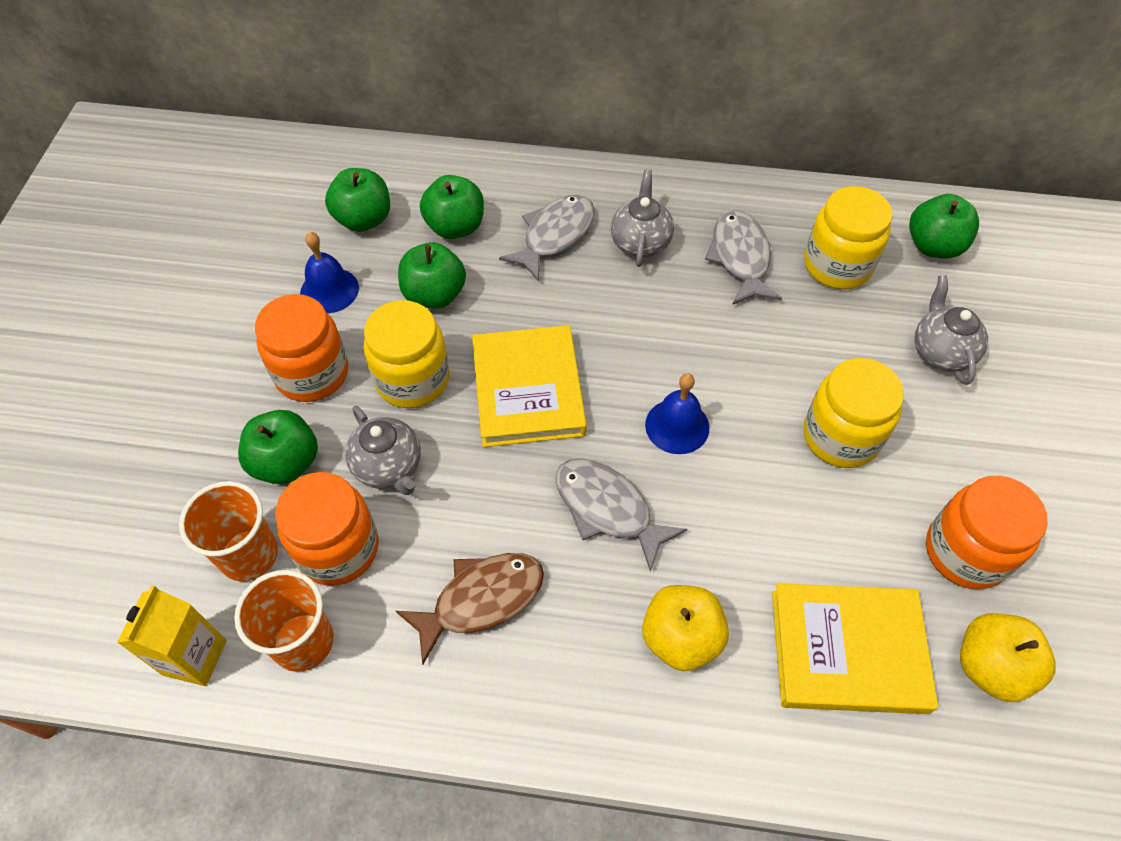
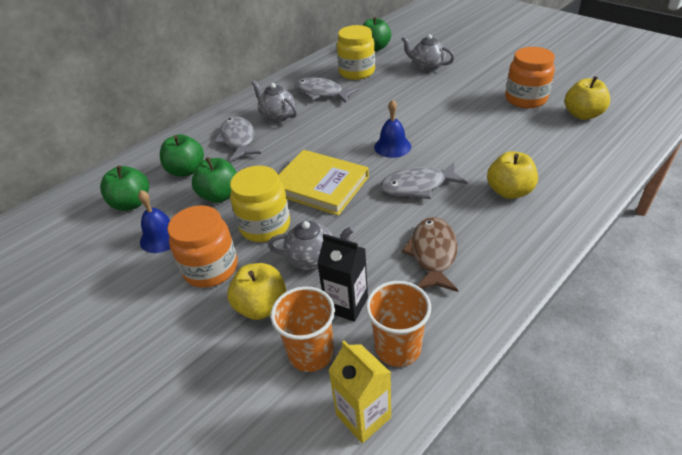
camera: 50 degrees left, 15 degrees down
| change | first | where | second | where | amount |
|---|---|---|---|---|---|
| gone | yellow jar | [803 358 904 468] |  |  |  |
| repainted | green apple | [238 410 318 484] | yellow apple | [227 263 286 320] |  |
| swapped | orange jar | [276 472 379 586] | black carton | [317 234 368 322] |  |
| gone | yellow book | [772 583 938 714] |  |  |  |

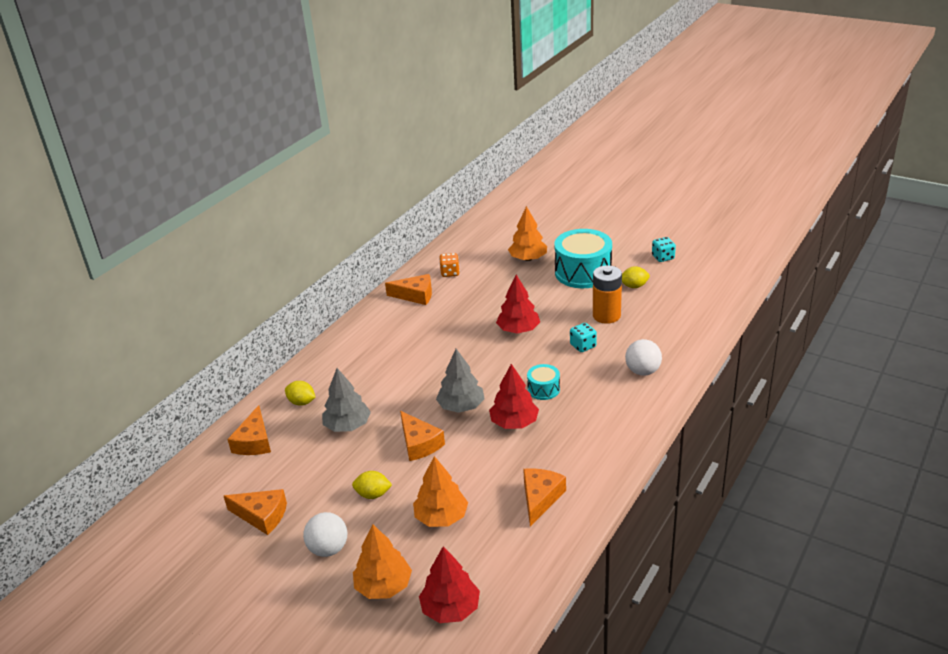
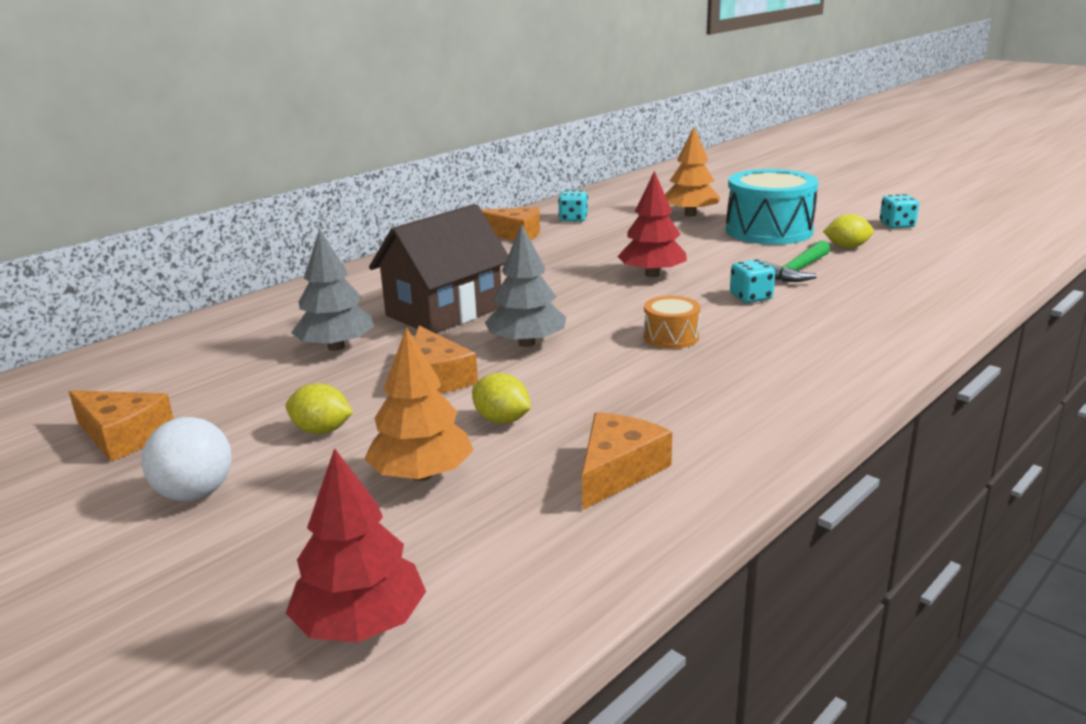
camera: 10 degrees right, 10 degrees down
| change | first | where | second | where | amount |
|---|---|---|---|---|---|
| repainted | orange dice | [439 253 460 277] | turquoise dice | [558 190 588 222] |  |
| swapped | orange battery | [593 265 622 324] | green hammer | [763 240 830 282] |  |
| gone | white ball | [625 339 662 376] |  |  |  |
| gone | red tree | [489 364 539 429] |  |  |  |
| repainted | turquoise drum | [527 364 560 400] | orange drum | [644 296 700 349] |  |
| shifted | yellow lemon | [285 381 315 406] |  | [472 373 531 424] |  |
| gone | orange cheese | [227 405 271 455] |  |  |  |
| gone | orange tree | [353 524 412 599] |  |  |  |
| new |  |  | brown house | [369 204 508 333] |  |

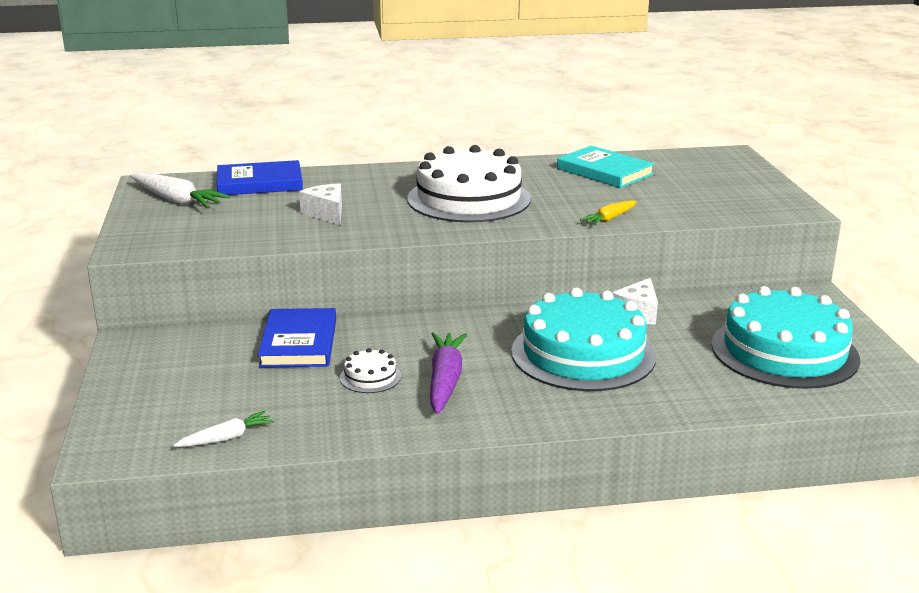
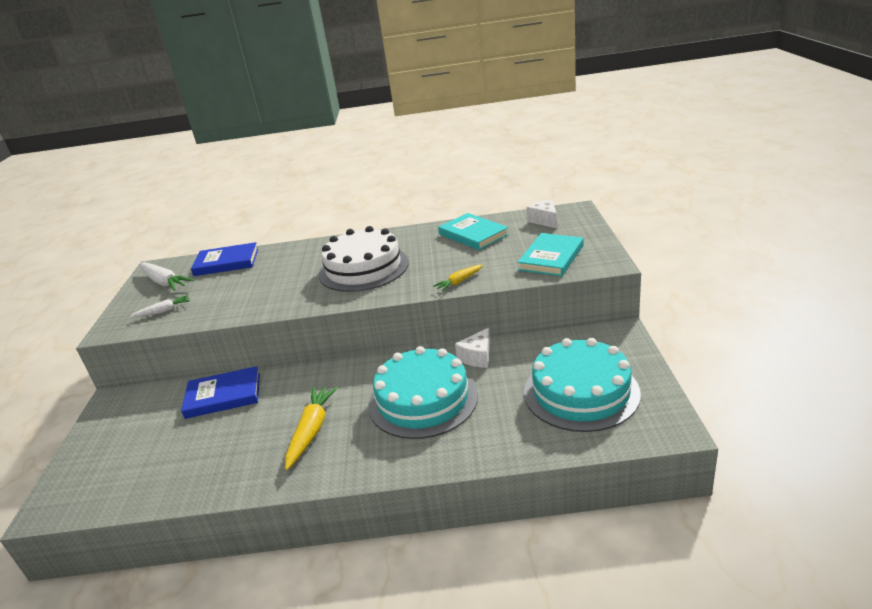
camera: 10 degrees right, 5 degrees up
| change | first | where | second | where | amount |
|---|---|---|---|---|---|
| shifted | white cheese | [299 183 342 225] |  | [526 199 557 228] |  |
| rotated | blue book | [258 308 336 368] |  | [181 366 260 419] | 75 degrees clockwise |
| repainted | purple carrot | [430 332 467 414] | yellow carrot | [285 386 338 470] |  |
| gone | white cake | [340 348 401 393] |  |  |  |
| shifted | white carrot | [173 411 274 447] |  | [130 295 190 317] |  |
| new |  |  | turquoise book | [517 233 584 276] |  |

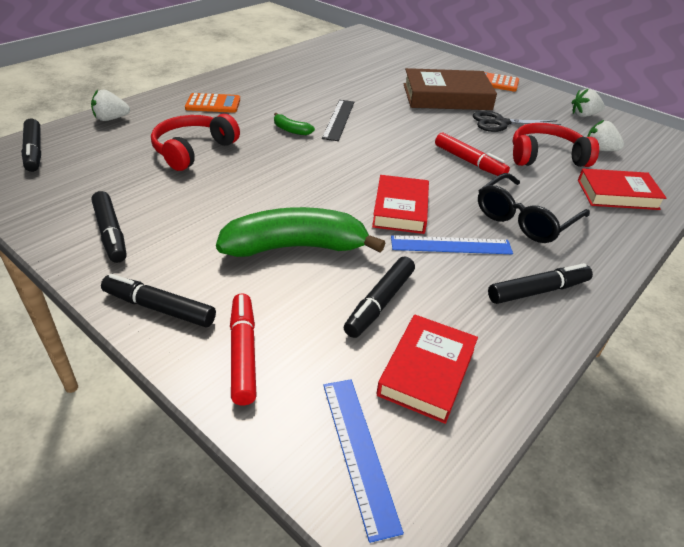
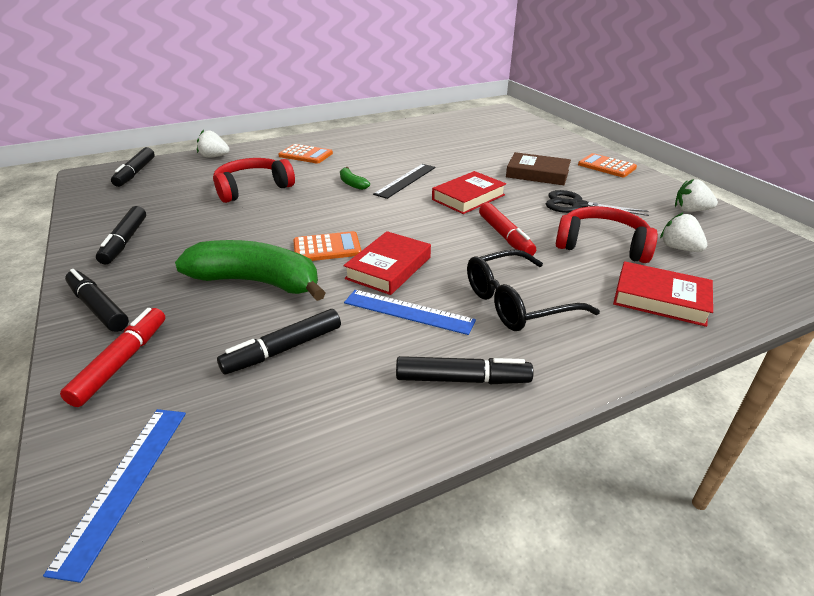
camera: 25 degrees right, 5 degrees down
| change | first | where | second | where | amount |
|---|---|---|---|---|---|
| scaled | brown book | [404 68 497 110] |  | [506 152 571 185] | x0.65 |
| shifted | red book | [377 315 478 424] |  | [432 171 506 214] |  |
| new |  |  | orange calculator | [293 231 361 261] |  |

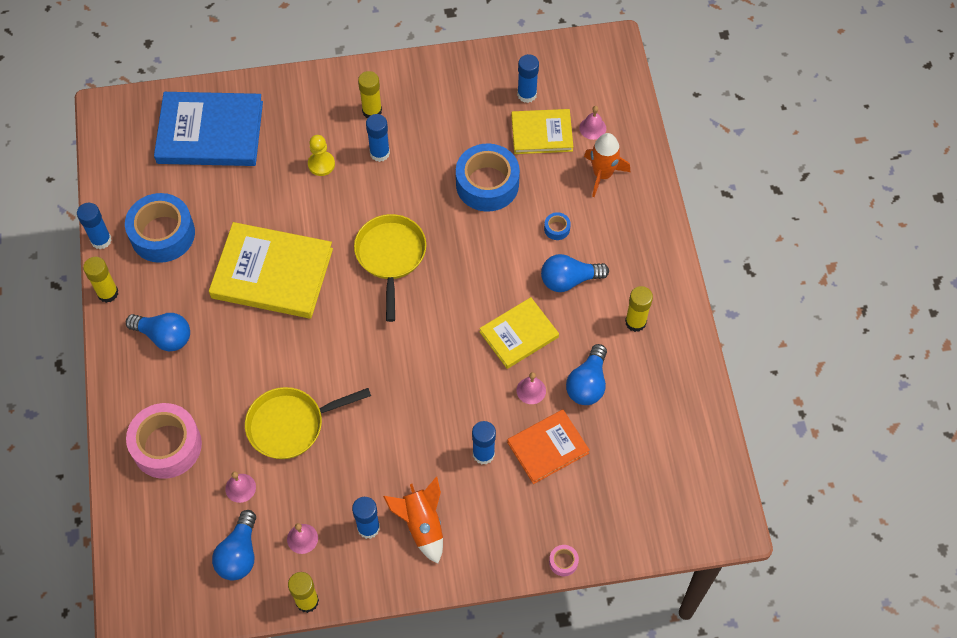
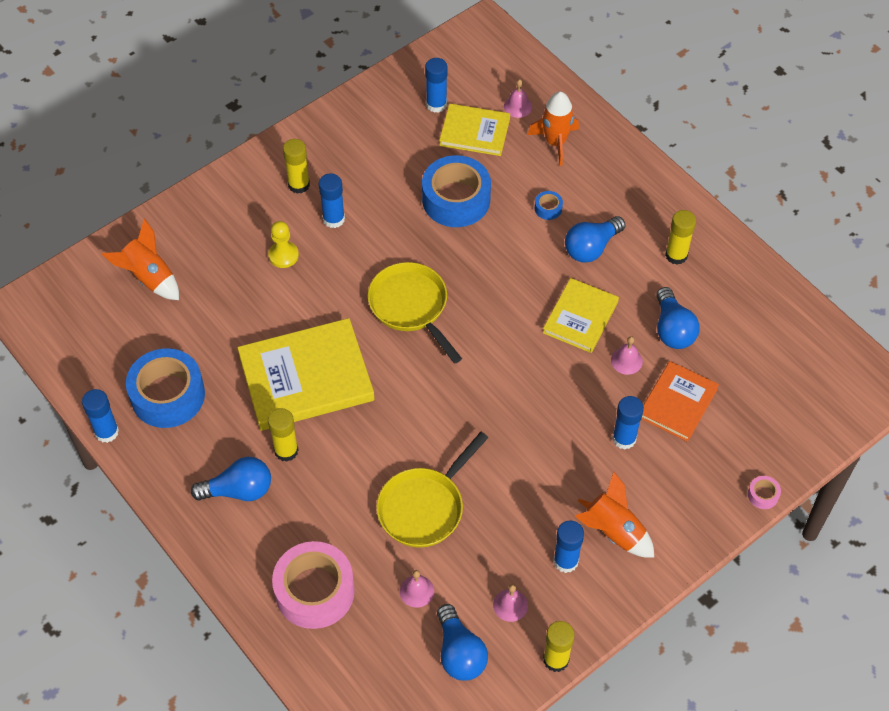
camera: 30 degrees left, 5 degrees down
| change | first | where | second | where | amount |
|---|---|---|---|---|---|
| swapped | blue book | [154 92 263 166] | orange rocket | [102 219 179 300] |  |
| rotated | yellow book | [511 109 573 154] |  | [439 104 510 156] | 45 degrees clockwise |
| shifted | yellow glue stick | [83 257 118 303] |  | [268 408 298 462] |  |

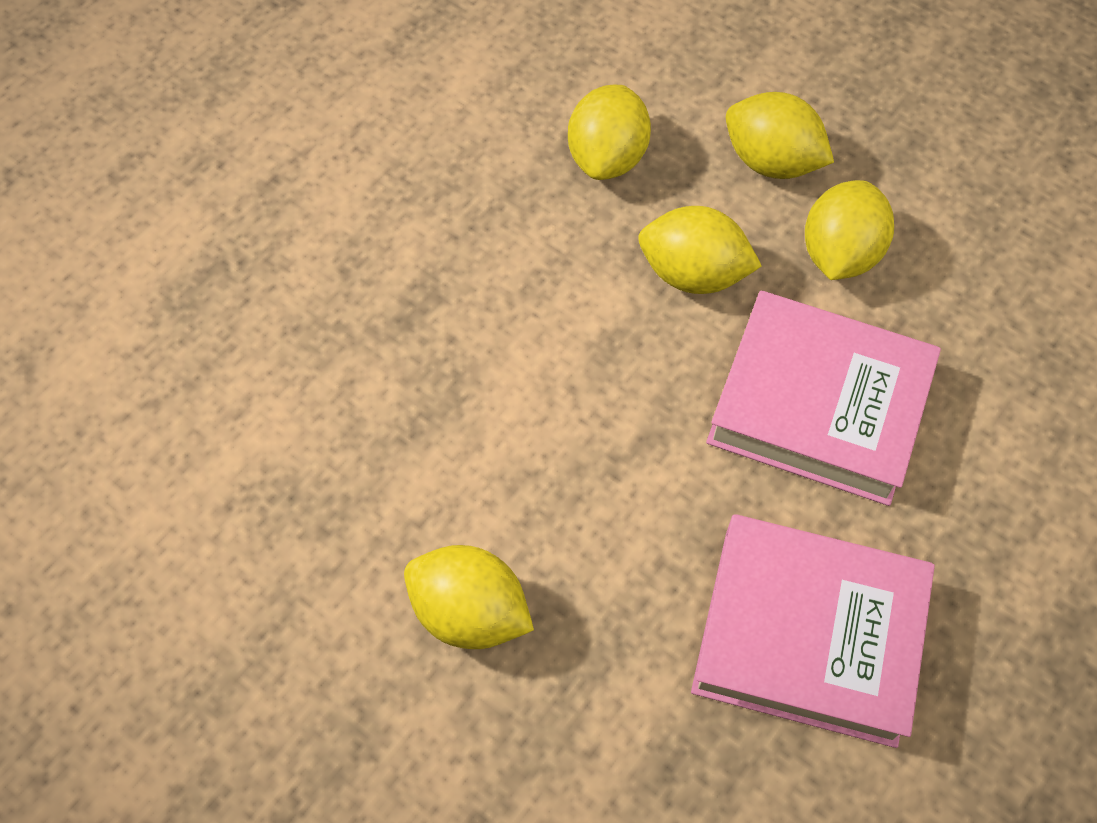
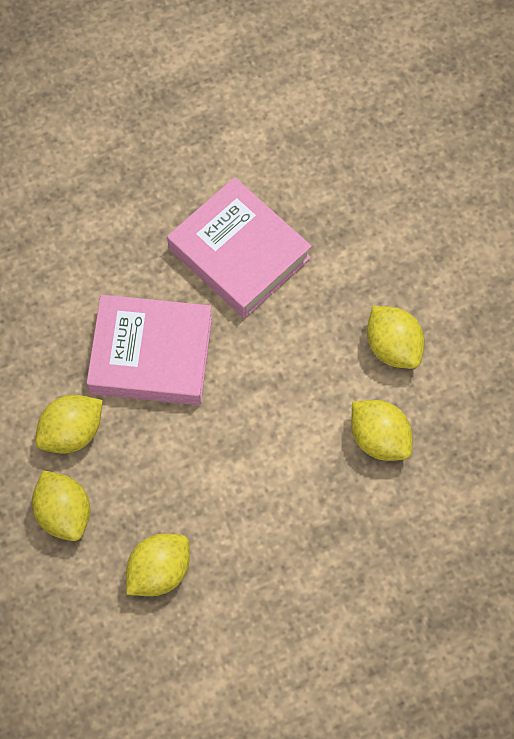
camera: 150 degrees left, 5 degrees up
| change | first | where | second | where | amount |
|---|---|---|---|---|---|
| shifted | yellow lemon | [638 206 762 294] |  | [351 400 412 461] |  |
| rotated | pink book | [706 291 941 506] |  | [87 295 212 405] | 45 degrees counterclockwise |

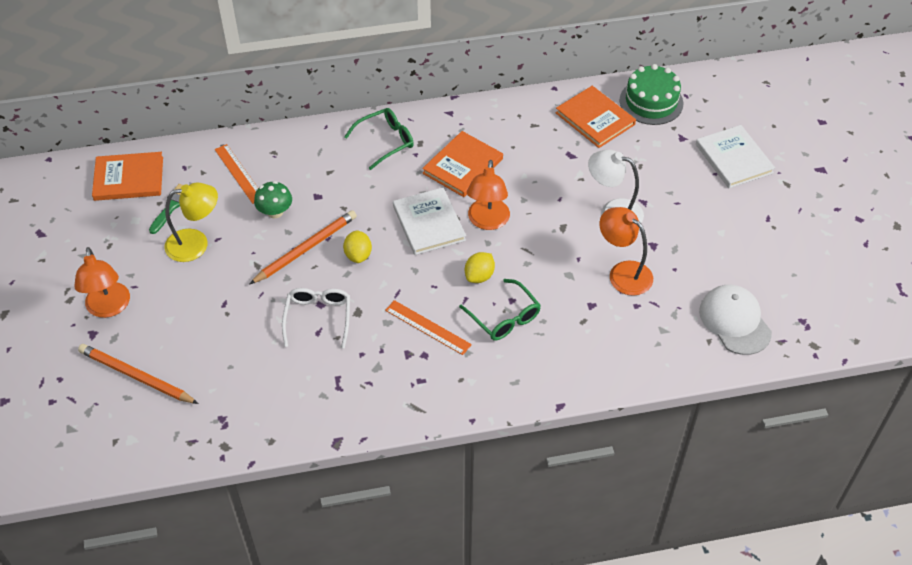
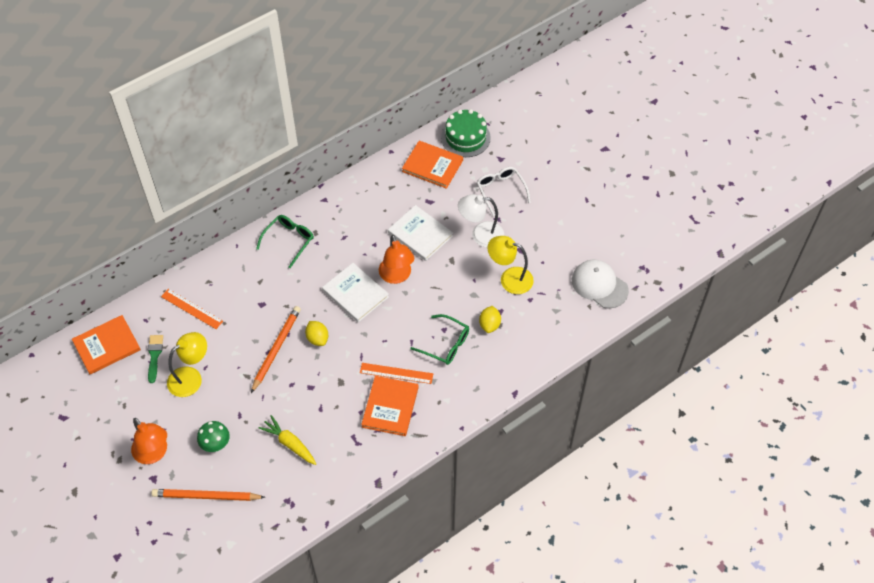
camera: 25 degrees left, 5 degrees up
| change | first | where | second | where | amount |
|---|---|---|---|---|---|
| shifted | white book | [696 125 775 188] |  | [388 205 453 261] |  |
| shifted | orange book | [422 131 503 197] |  | [361 376 419 436] |  |
| shifted | green mushroom | [254 181 292 218] |  | [197 421 230 452] |  |
| repainted | orange lamp | [599 207 653 296] | yellow lamp | [488 236 534 294] |  |
| shifted | yellow lemon | [465 252 495 283] |  | [479 306 501 333] |  |
| shifted | white glasses | [282 288 350 348] |  | [476 167 531 216] |  |
| new |  |  | yellow carrot | [259 415 316 465] |  |

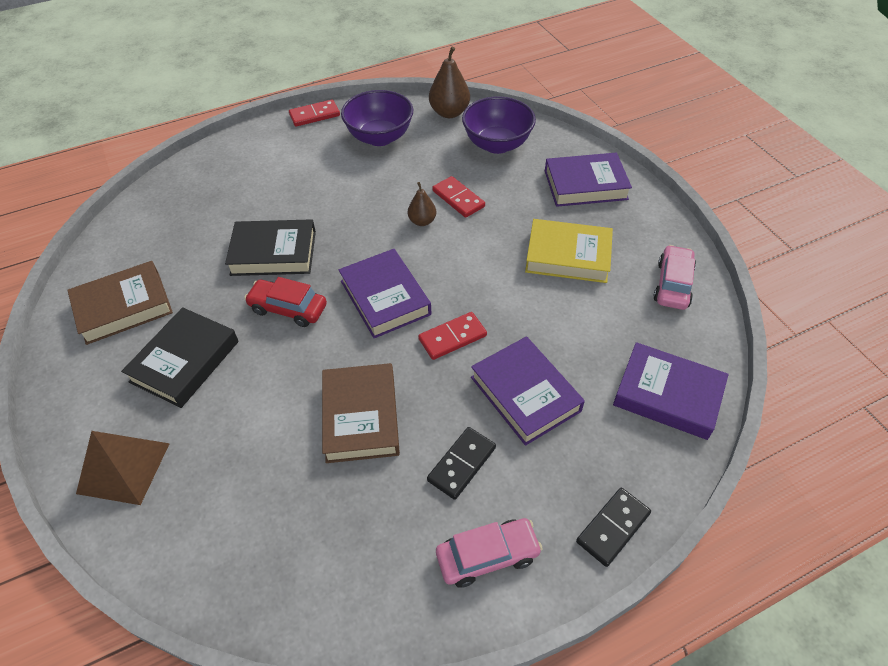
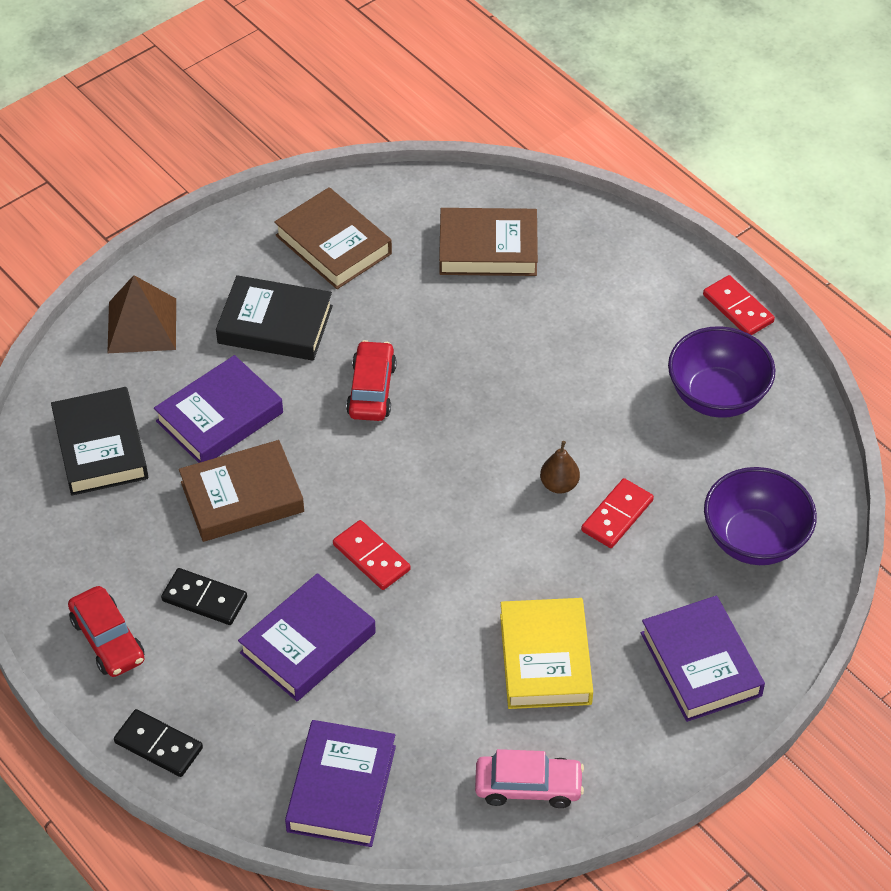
camera: 75 degrees right, 0 degrees up
| change | first | where | second | where | amount |
|---|---|---|---|---|---|
| gone | brown pear | [429 47 470 118] |  |  |  |
| shifted | black book | [225 219 316 276] |  | [51 387 148 496] |  |
| shifted | purple book | [339 249 431 338] |  | [154 355 283 463] |  |
| repainted | pink car | [436 518 543 588] | red car | [68 586 145 677] |  |
| new |  |  | brown book | [439 208 538 276] |  |

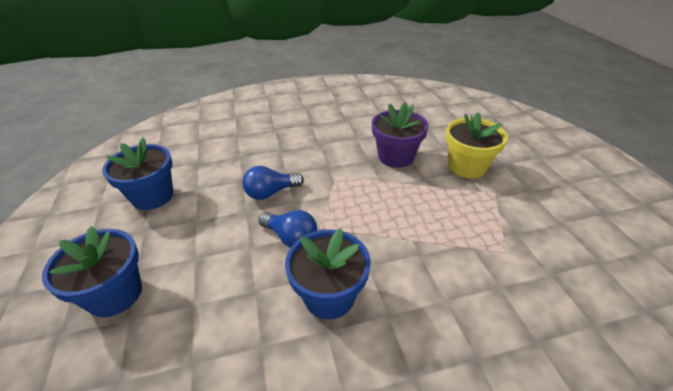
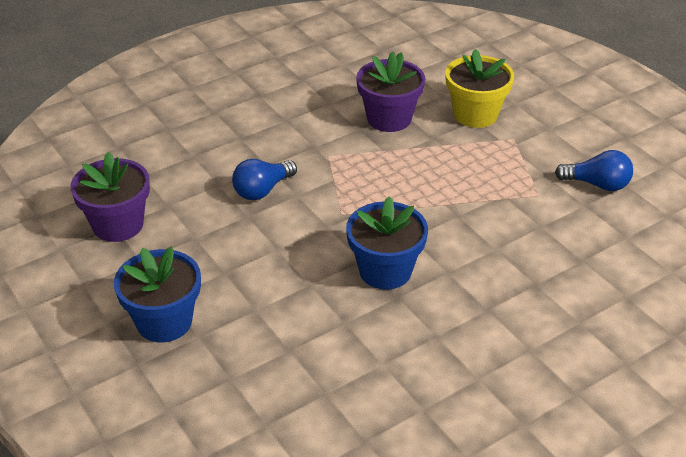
camera: 20 degrees left, 0 degrees up
| change | first | where | second | where | amount |
|---|---|---|---|---|---|
| repainted | blue flower pot | [102 138 173 210] | purple flower pot | [70 152 150 242] |  |
| shifted | blue light bulb | [259 210 317 248] |  | [555 150 633 191] |  |

